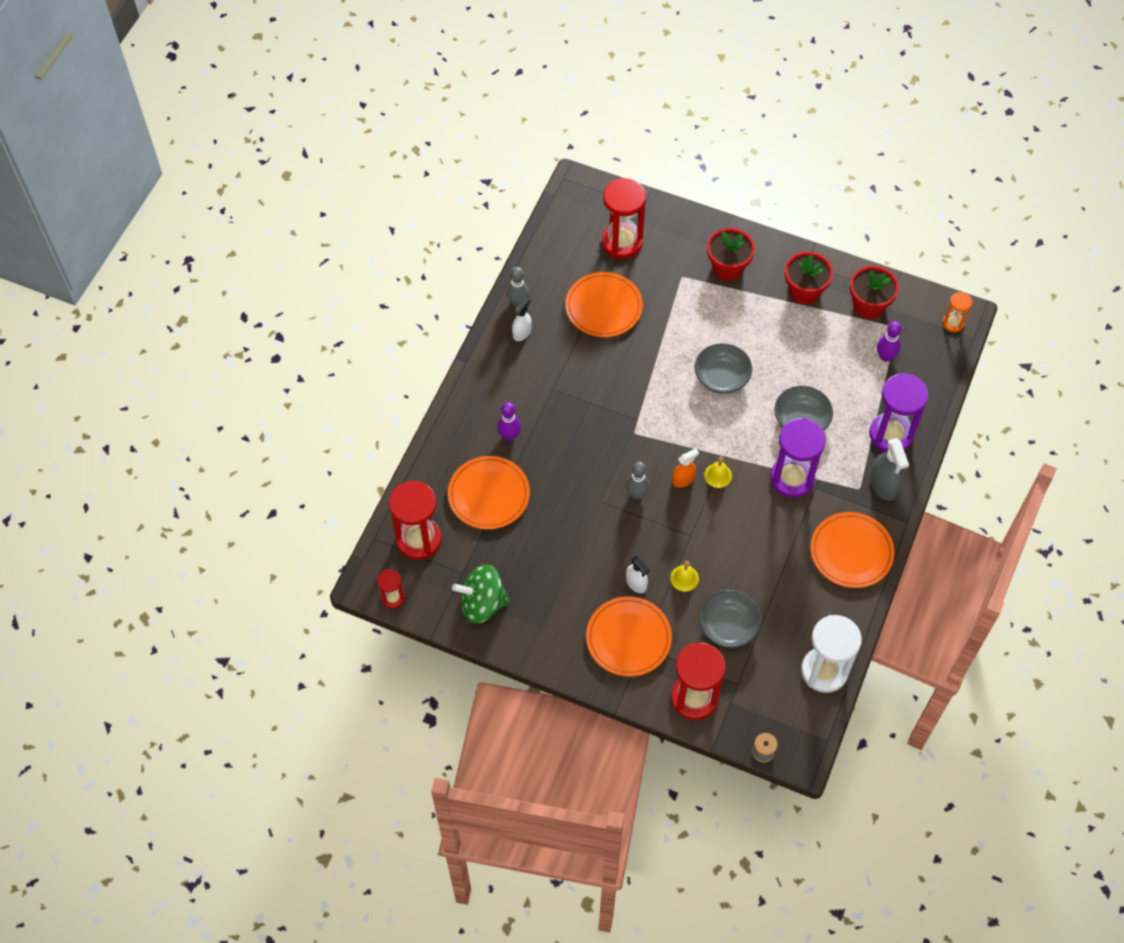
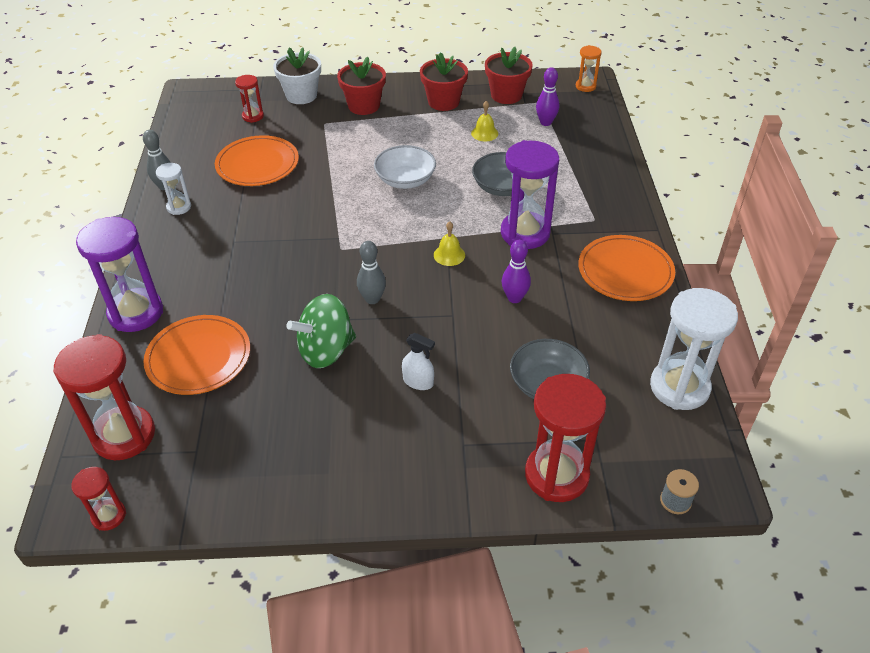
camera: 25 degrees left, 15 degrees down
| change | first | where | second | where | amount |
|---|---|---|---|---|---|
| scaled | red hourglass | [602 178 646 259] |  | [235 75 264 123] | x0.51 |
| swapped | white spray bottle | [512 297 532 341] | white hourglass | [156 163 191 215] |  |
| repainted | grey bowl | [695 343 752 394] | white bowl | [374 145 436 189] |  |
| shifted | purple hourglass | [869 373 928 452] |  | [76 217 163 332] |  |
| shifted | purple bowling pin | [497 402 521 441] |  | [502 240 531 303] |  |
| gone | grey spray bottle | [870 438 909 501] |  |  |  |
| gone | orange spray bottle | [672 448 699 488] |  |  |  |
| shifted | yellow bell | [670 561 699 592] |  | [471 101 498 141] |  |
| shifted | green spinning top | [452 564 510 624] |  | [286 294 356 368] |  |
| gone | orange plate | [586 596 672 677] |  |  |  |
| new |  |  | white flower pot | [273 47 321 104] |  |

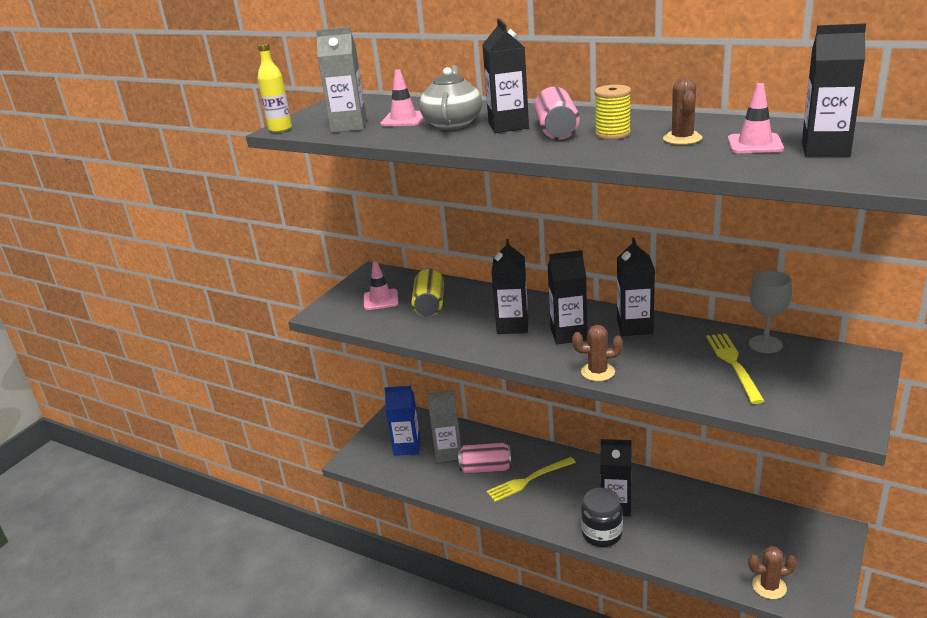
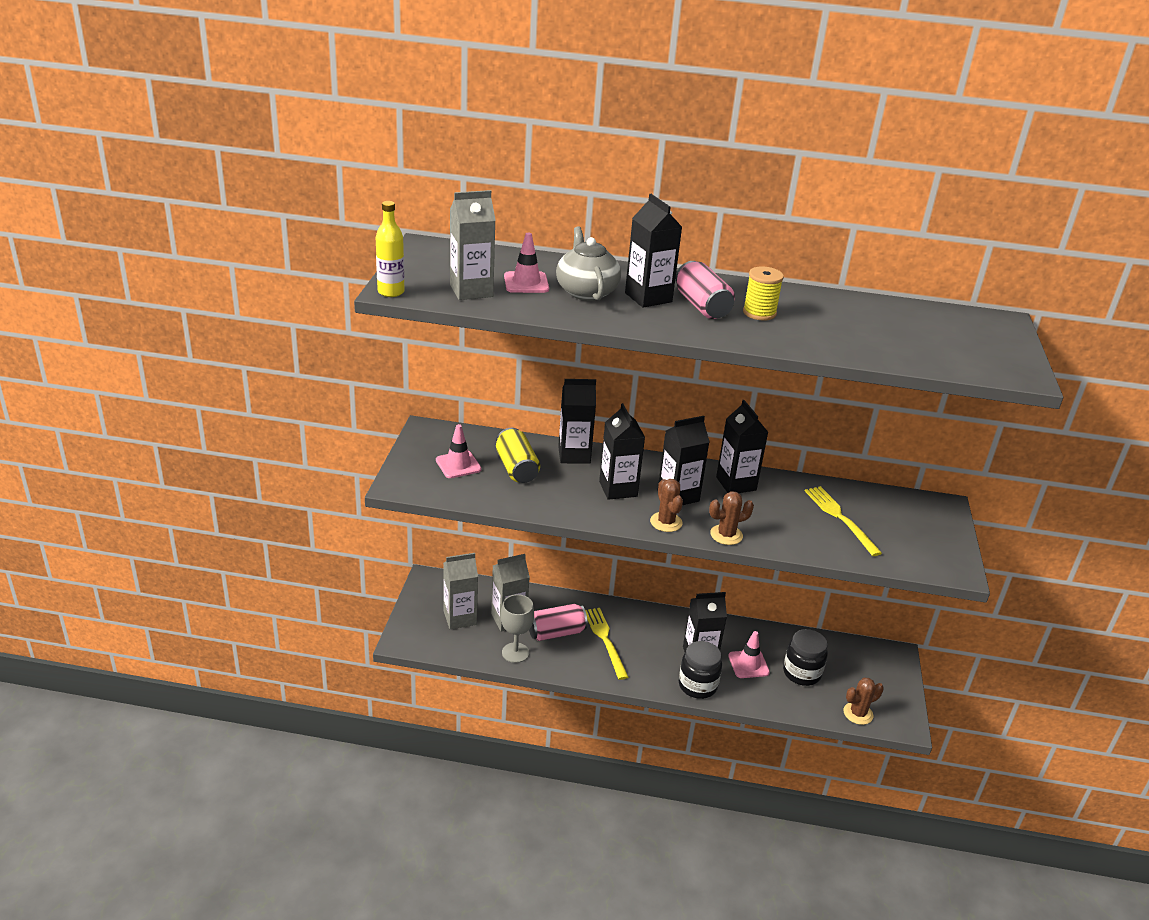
camera: 25 degrees left, 5 degrees up
| change | first | where | second | where | amount |
|---|---|---|---|---|---|
| shifted | black carton | [802 23 866 157] |  | [558 379 596 464] |  |
| shifted | brown cactus | [663 77 702 145] |  | [650 479 683 532] |  |
| shifted | pink traffic cone | [728 83 784 153] |  | [728 631 770 678] |  |
| shifted | grey goblet | [749 270 792 353] |  | [501 594 534 663] |  |
| repainted | blue carton | [384 386 420 456] | grey carton | [443 553 478 629] |  |
| rotated | yellow fork | [487 457 576 502] |  | [585 608 628 680] | 120 degrees clockwise |
| new |  |  | black jar | [783 629 828 686] |  |

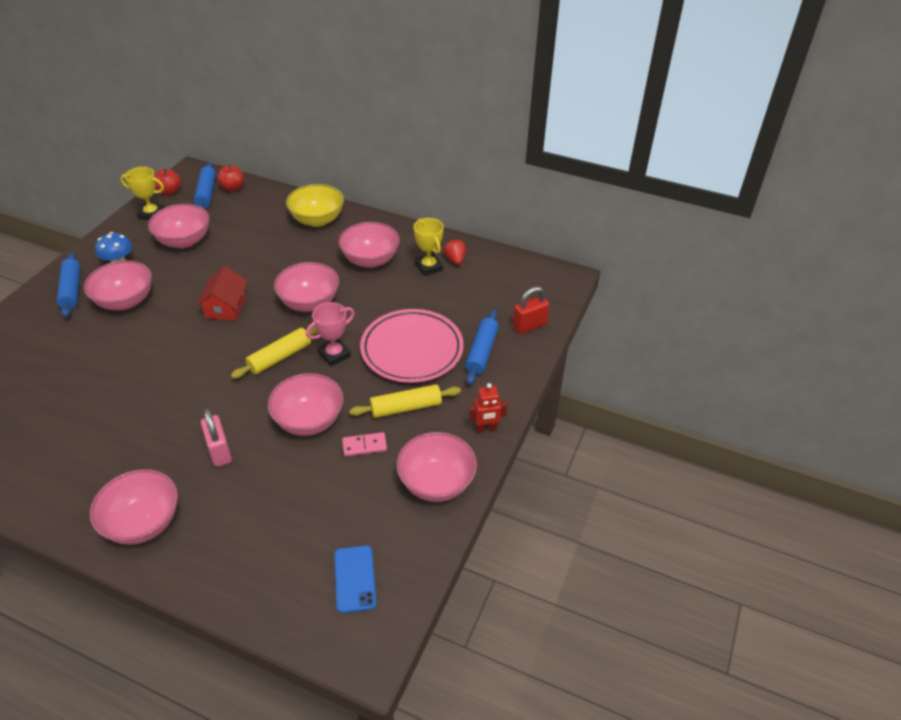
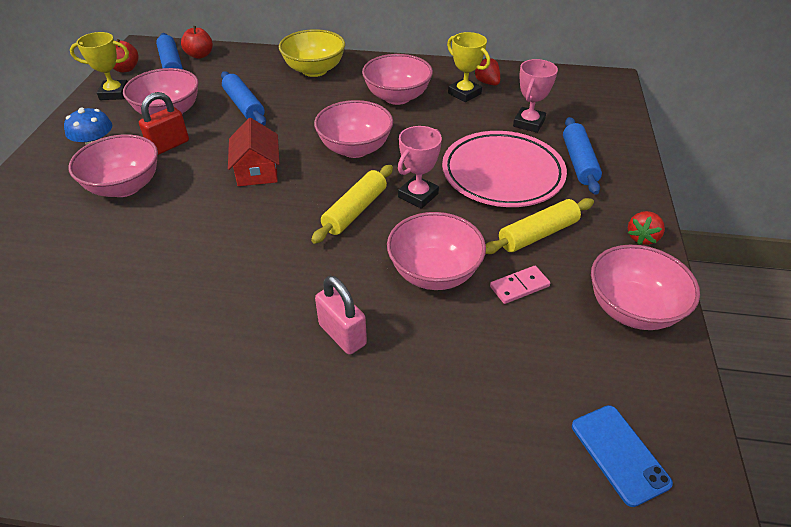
camera: 15 degrees left, 0 degrees up
| change | first | where | second | where | amount |
|---|---|---|---|---|---|
| shifted | blue rolling pin | [57 252 81 318] |  | [221 71 266 125] |  |
| shifted | red padlock | [513 286 550 334] |  | [139 92 189 155] |  |
| swapped | red robot | [469 383 507 433] | red strawberry | [628 211 665 245] |  |
| gone | pink bowl | [90 469 178 545] |  |  |  |
| new |  |  | pink trophy | [513 59 558 133] |  |

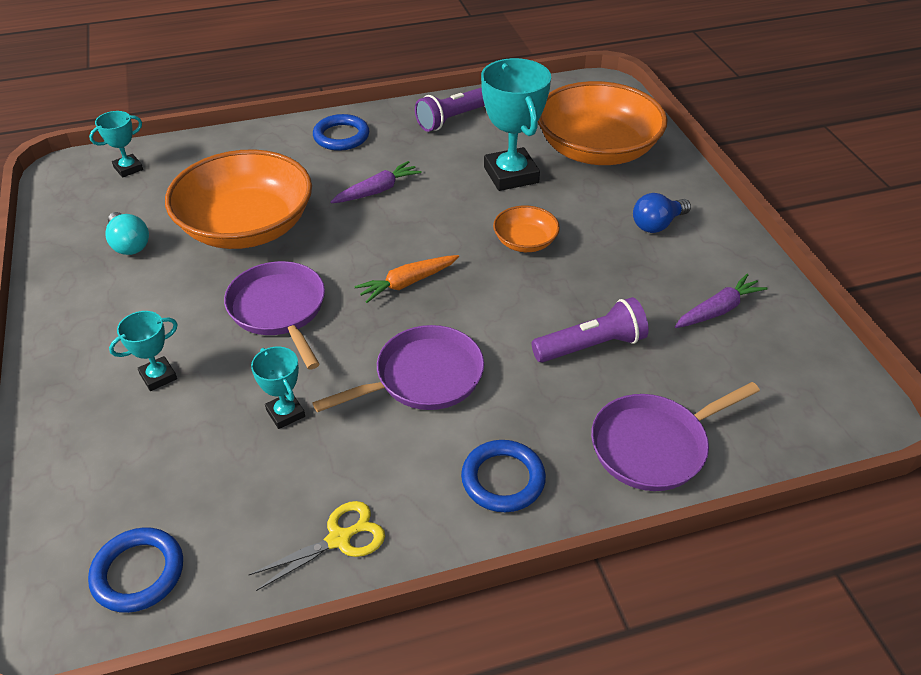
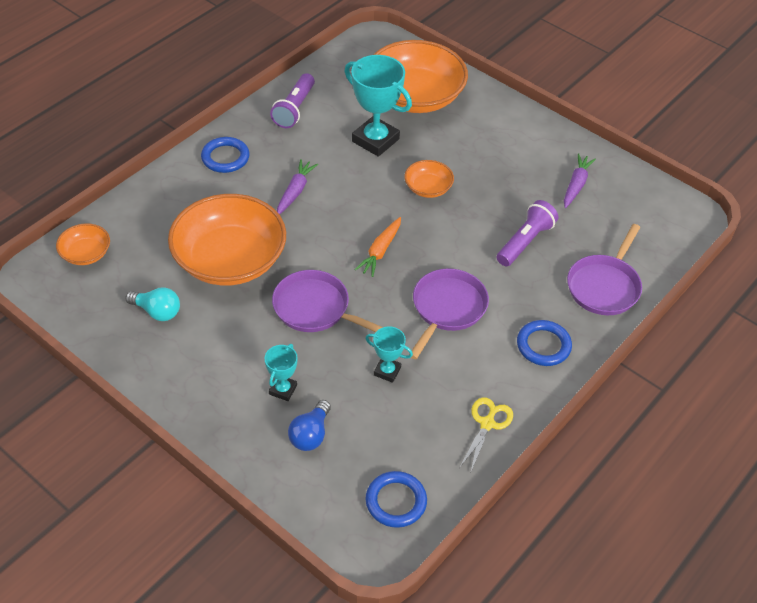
camera: 35 degrees left, 5 degrees up
| change | first | where | second | where | amount |
|---|---|---|---|---|---|
| swapped | turquoise trophy | [89 111 143 178] | orange bowl | [56 223 110 265] |  |
| shifted | blue light bulb | [633 193 691 233] |  | [288 400 331 451] |  |

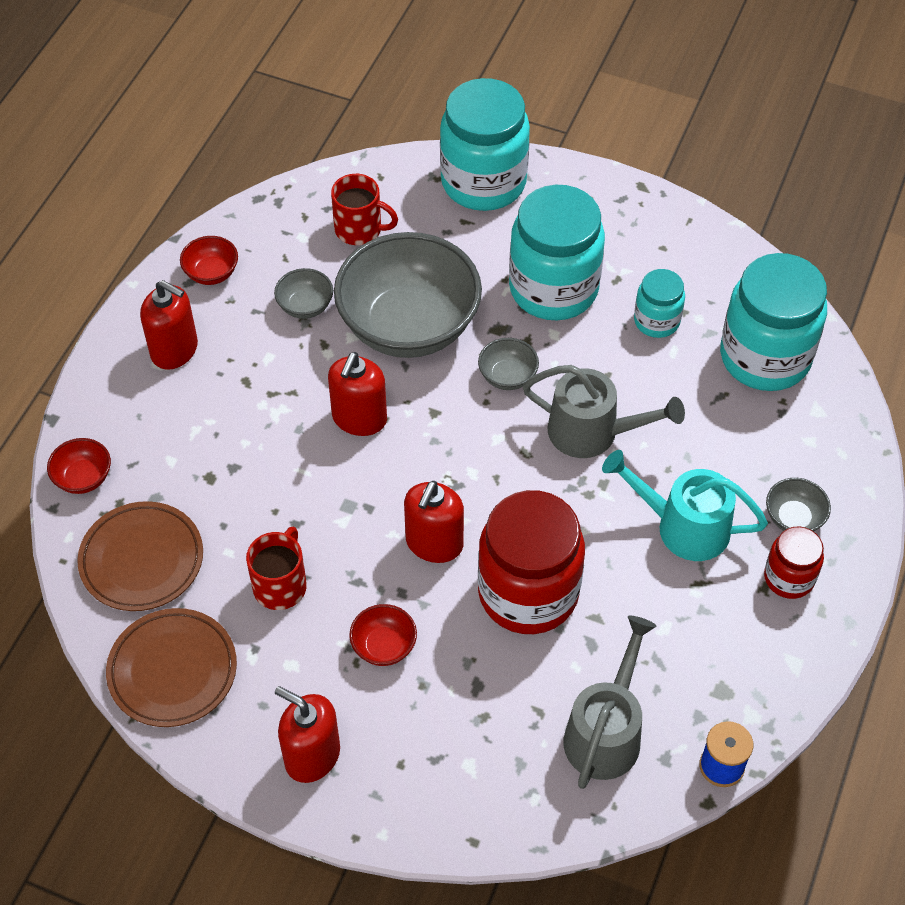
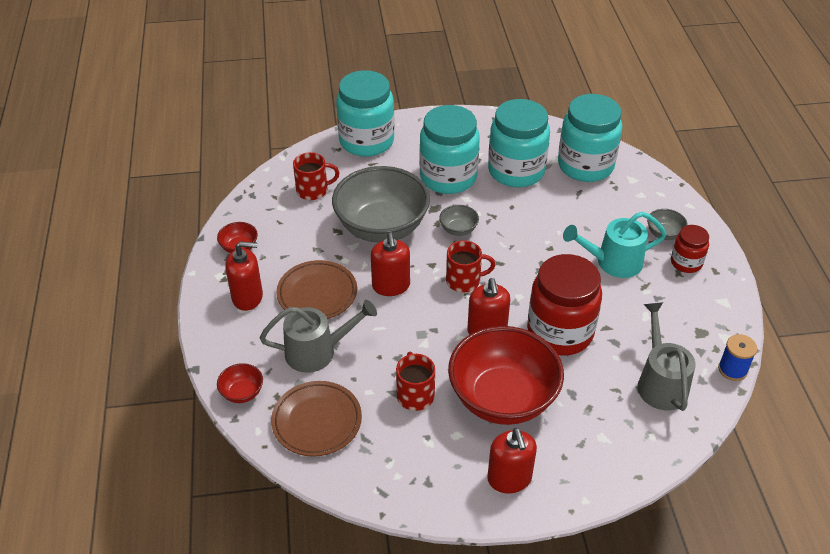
camera: 30 degrees left, 10 degrees down
| change | first | where | second | where | amount |
|---|---|---|---|---|---|
| gone | grey bowl | [274 268 333 319] |  |  |  |
| scaled | turquoise jar | [634 269 685 338] |  | [488 99 550 187] | x1.95 |
| shifted | grey watering can | [523 365 685 458] |  | [260 300 377 373] |  |
| scaled | red bowl | [349 604 417 666] |  | [448 326 564 425] | x2.44 |
| shifted | brown plate | [106 608 237 727] |  | [276 260 357 319] |  |
| rotated | red soap dispenser | [275 686 340 783] |  | [487 428 537 493] | 105 degrees counterclockwise |
| new |  |  | red mug | [446 240 495 292] |  |

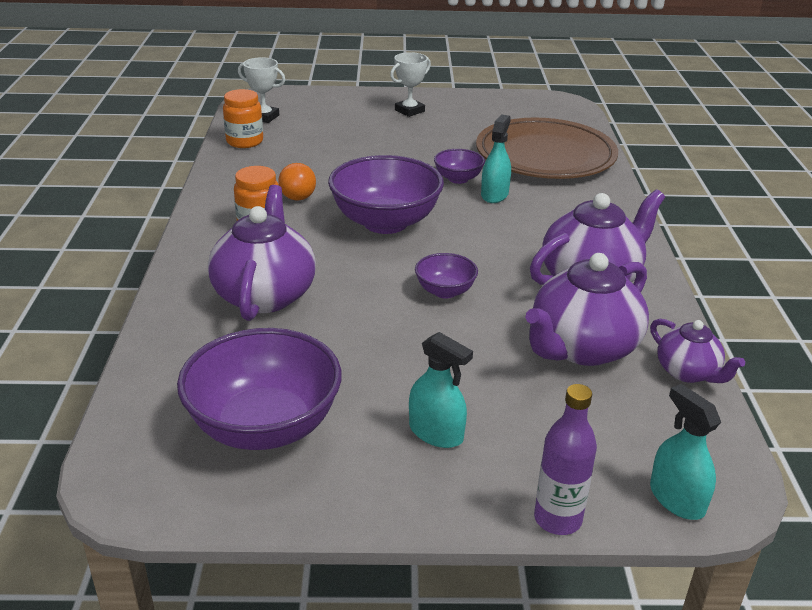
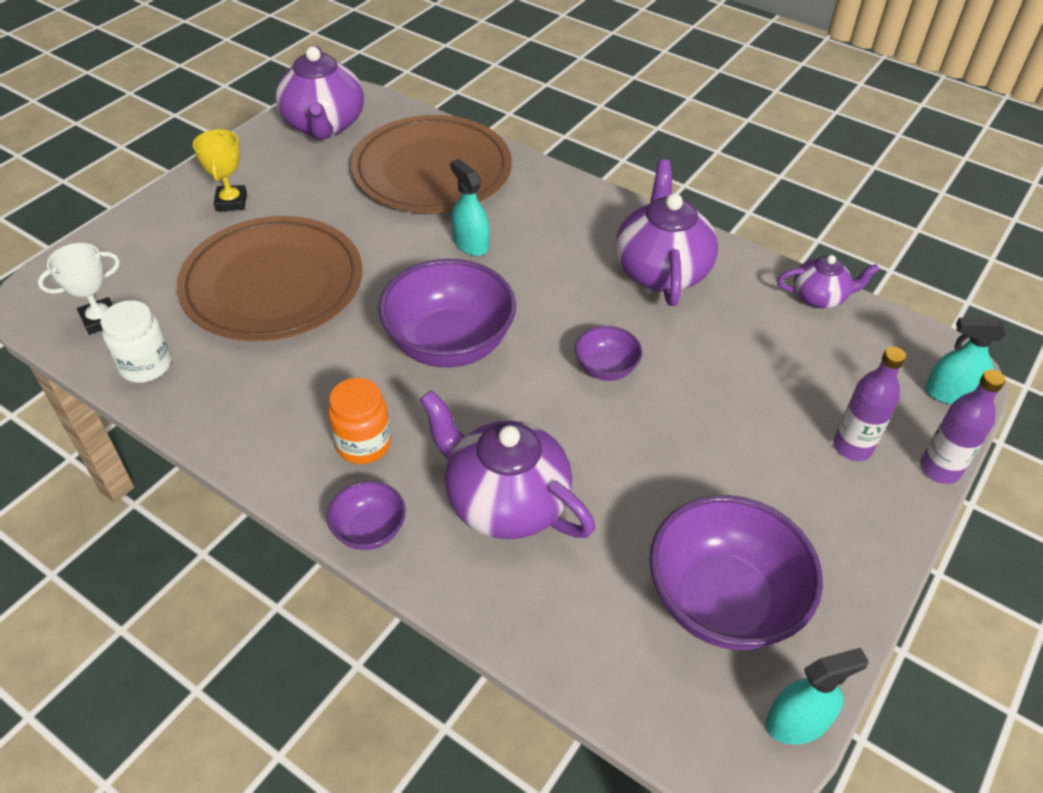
camera: 55 degrees left, 15 degrees up
| change | first | where | second | where | amount |
|---|---|---|---|---|---|
| repainted | white trophy | [390 52 431 117] | yellow trophy | [193 129 247 211] |  |
| repainted | orange jar | [223 89 263 148] | white jar | [101 300 171 383] |  |
| shifted | purple bowl | [434 149 485 184] |  | [327 481 406 550] |  |
| gone | orange light bulb | [278 163 316 201] |  |  |  |
| shifted | purple teapot | [525 253 649 366] |  | [275 46 364 140] |  |
| shifted | turquoise spray bottle | [409 332 473 448] |  | [766 648 869 745] |  |
| new |  |  | brown plate | [177 216 362 341] |  |
| new |  |  | purple bottle | [833 347 906 461] |  |

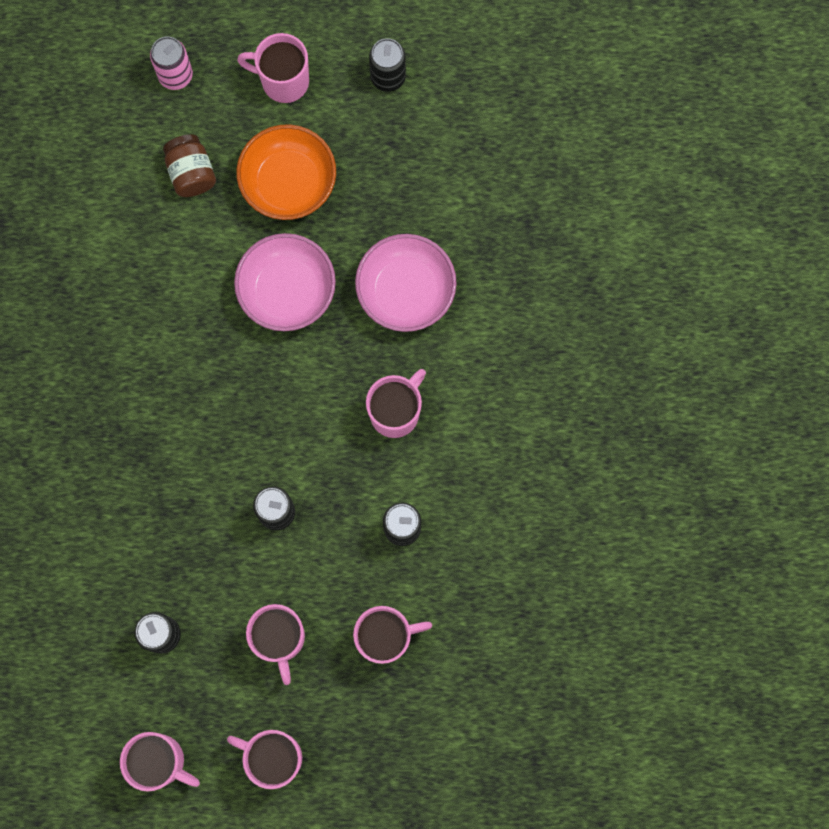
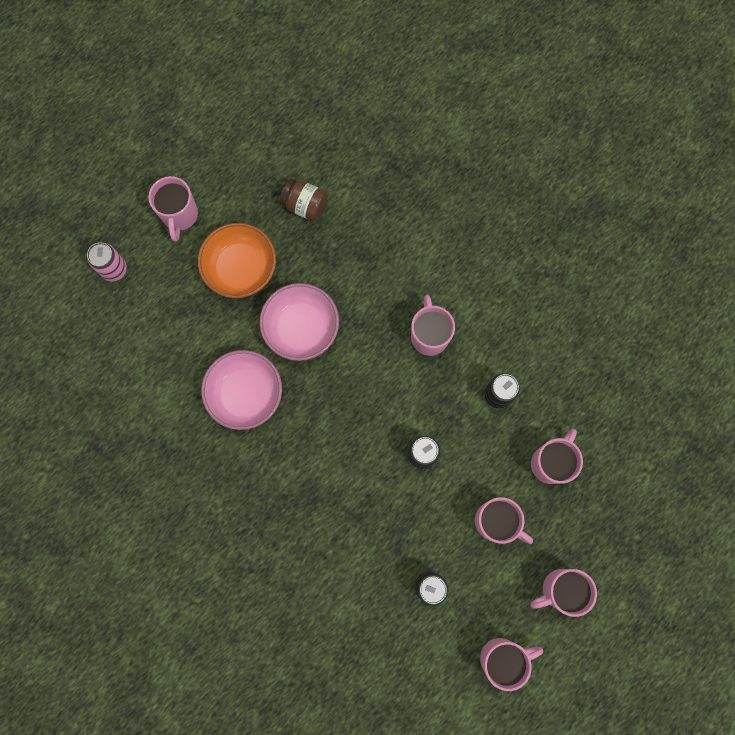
camera: 45 degrees left, 0 degrees up
| change | first | where | second | where | amount |
|---|---|---|---|---|---|
| rotated | pink mug | [237 33 309 103] |  | [148 176 198 241] | 60 degrees counterclockwise |
| gone | black can | [369 38 406 92] |  |  |  |
| shifted | brown jar | [163 134 216 197] |  | [280 178 328 221] |  |
| shifted | pink bowl | [355 234 457 332] |  | [201 350 282 430] |  |

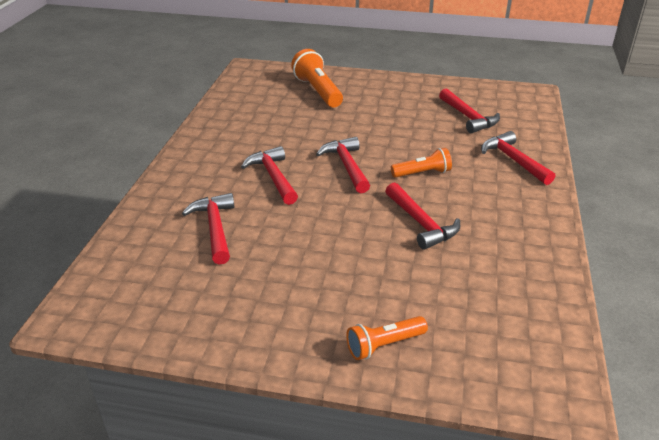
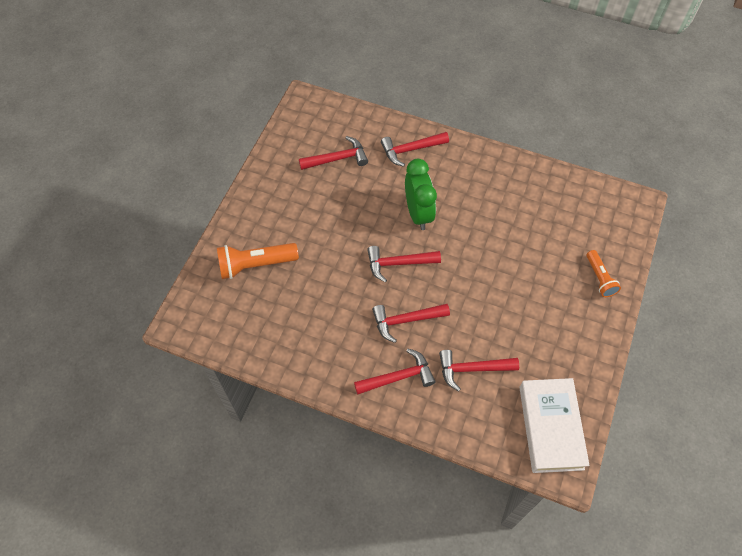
camera: 80 degrees left, 25 degrees up
| change | first | where | second | where | amount |
|---|---|---|---|---|---|
| swapped | orange flashlight | [391 148 452 178] | green clock | [405 159 437 230] |  |
| shifted | red hammer | [385 182 460 250] |  | [354 349 436 395] |  |
| new |  |  | white book | [519 378 590 473] |  |

